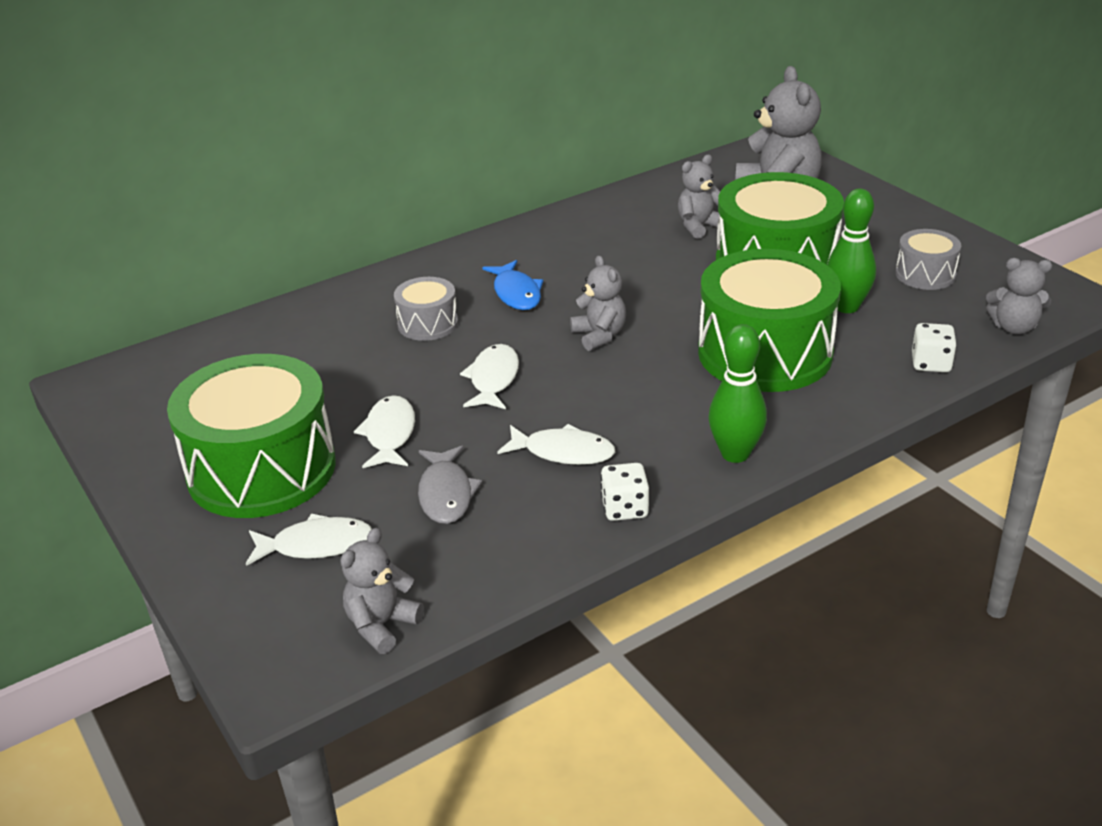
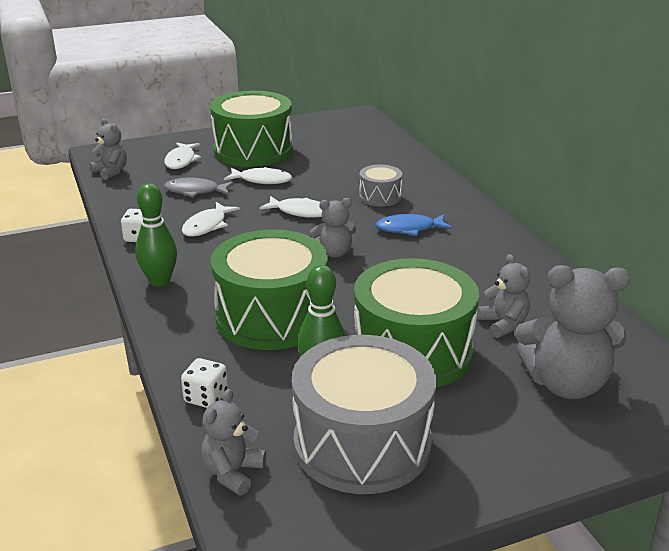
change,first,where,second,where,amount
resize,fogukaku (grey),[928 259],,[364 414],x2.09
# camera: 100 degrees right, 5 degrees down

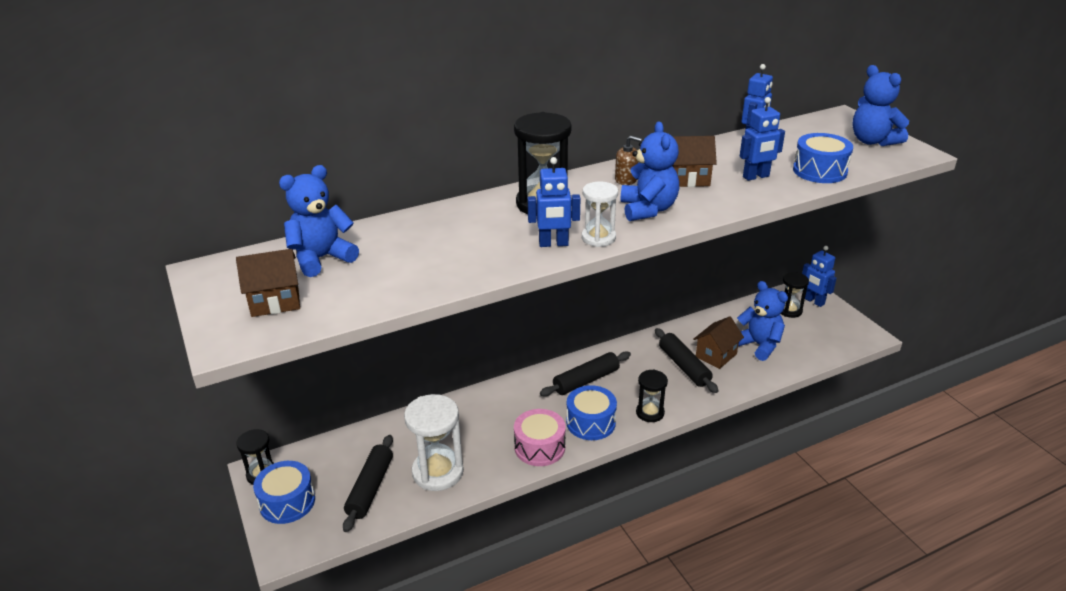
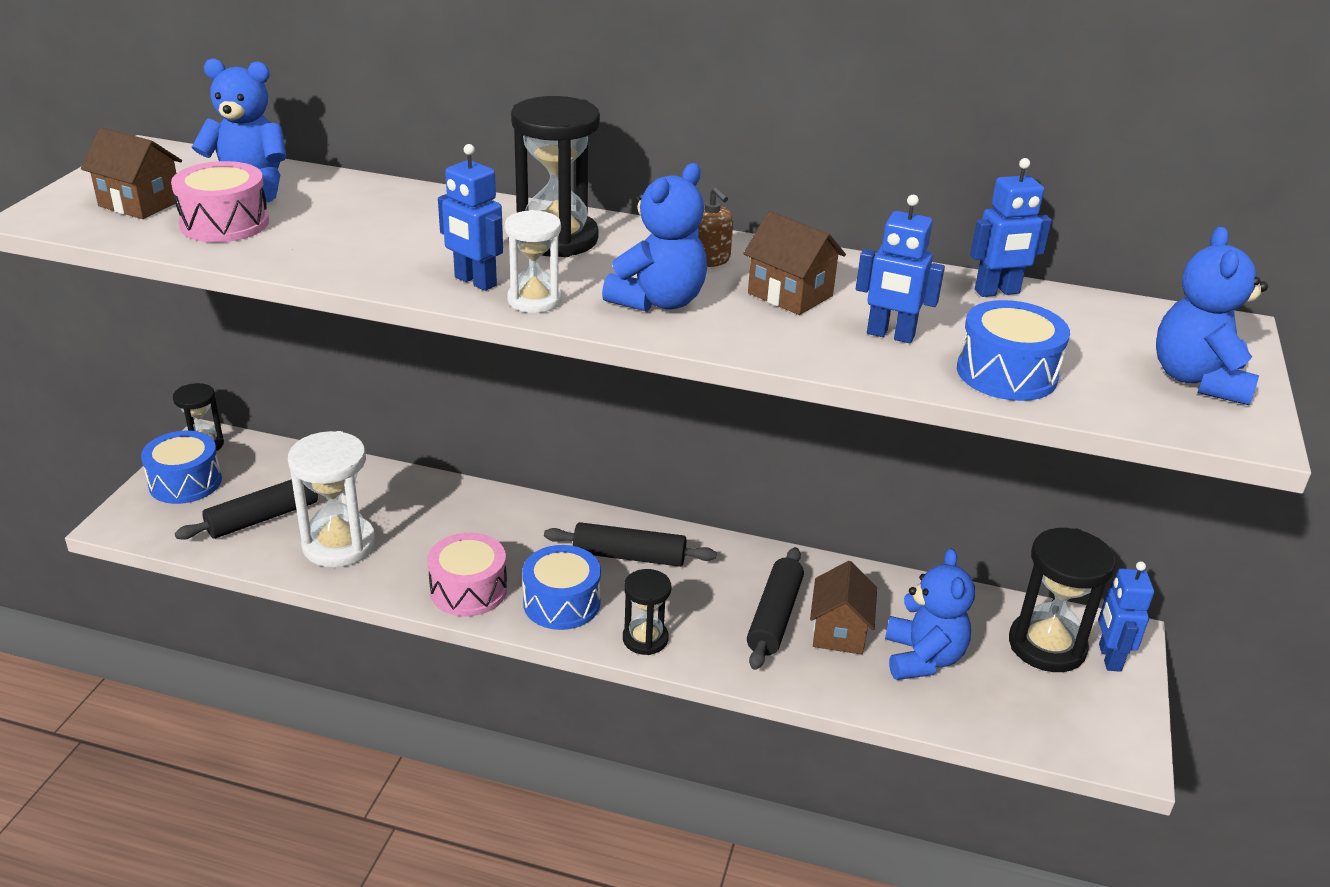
change,first,where,second,where,amount
insert,,,fogukaku (pink),[220 201],
rotate,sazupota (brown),[719 342],,[843 608],75 degrees counterclockwise
resize,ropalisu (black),[794 295],,[1062 600],x1.69
# camera: 40 degrees right, 0 degrees up

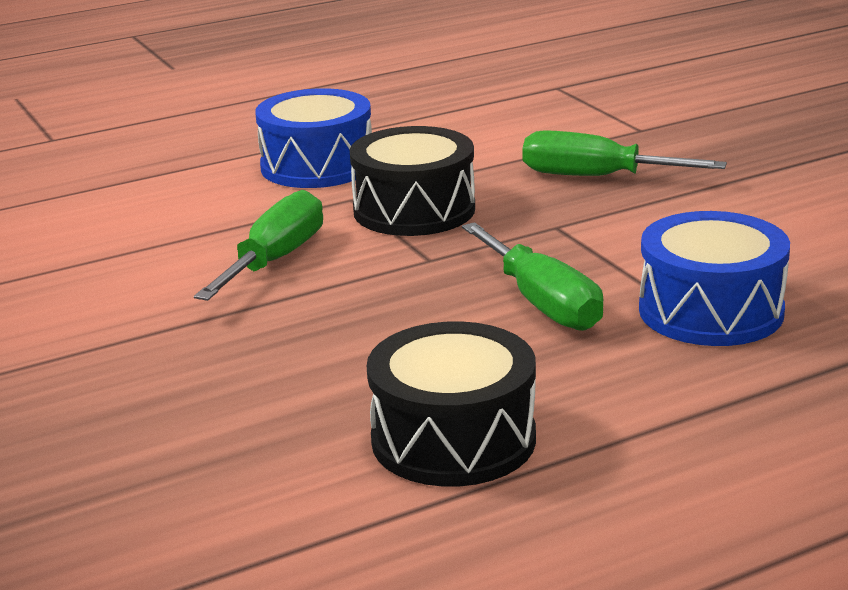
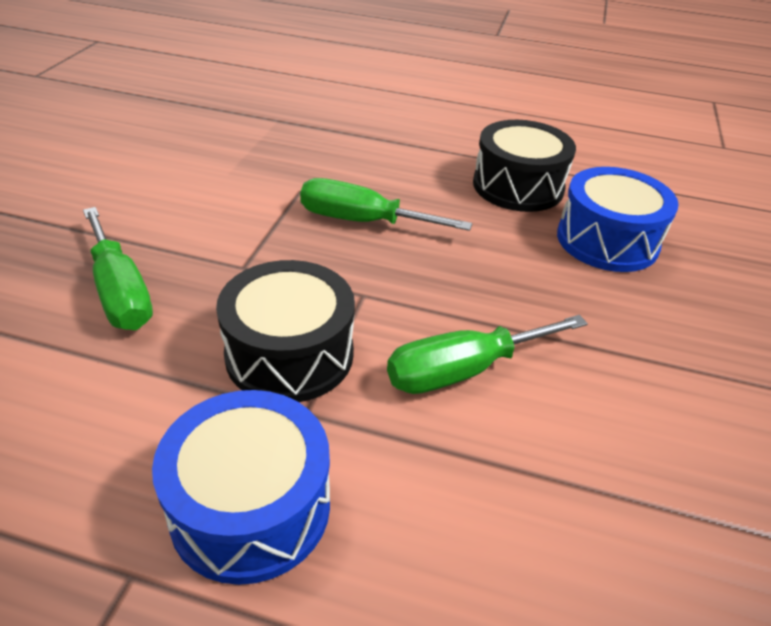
change,first,where,second,where,amount
rotate,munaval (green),[533 276],,[386 204],90 degrees counterclockwise
move,fogukaku (blue),[714 278],,[618 219],
# camera: 140 degrees left, 15 degrees up

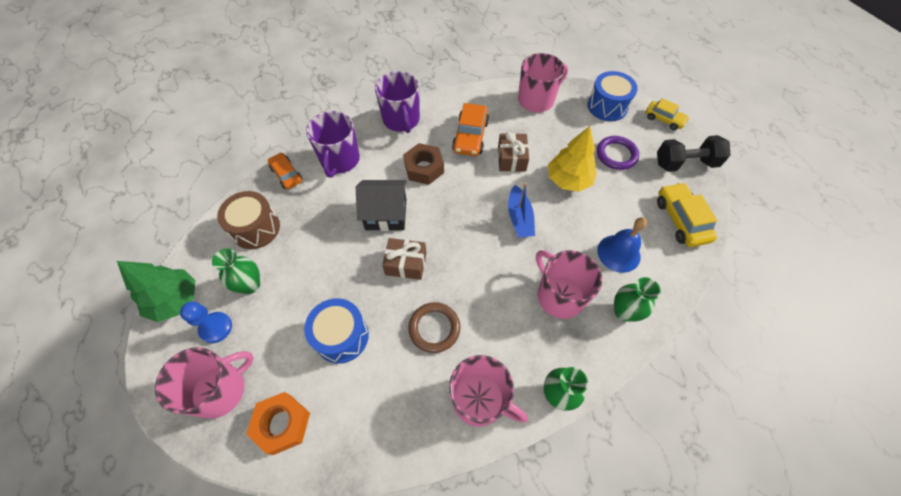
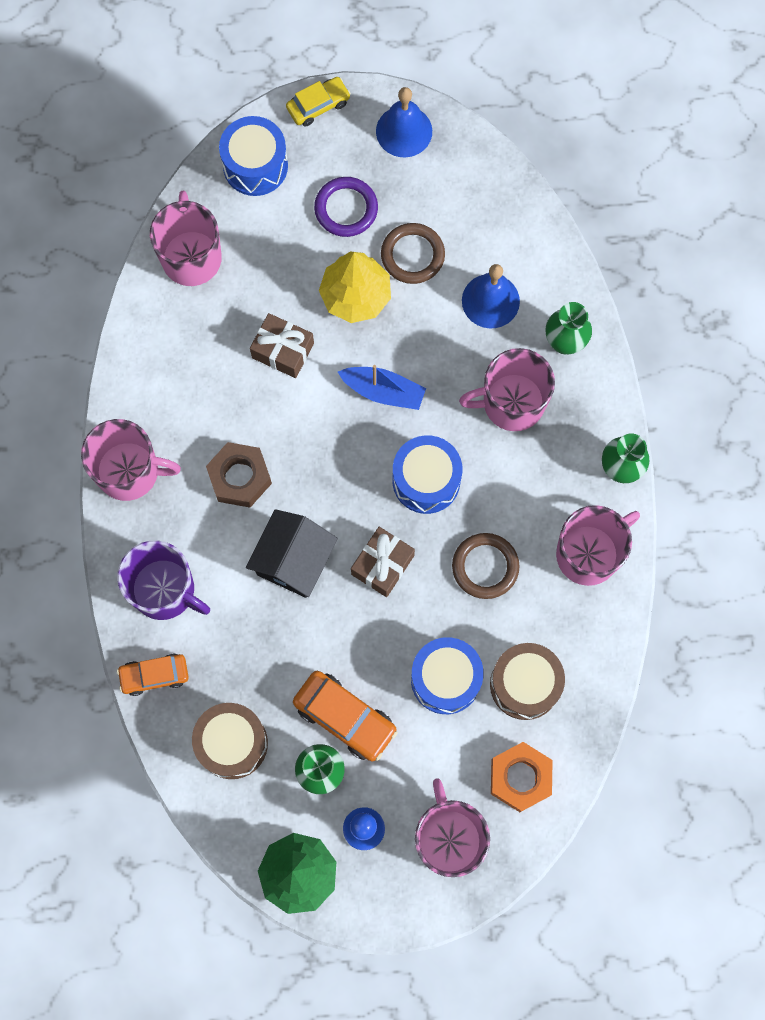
change,first,where,second,where,amount
recolor,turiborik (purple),[397 102],turiborik (pink),[131 460],
move,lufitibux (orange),[470 129],,[345 716],
replace,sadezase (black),[693 153],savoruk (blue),[404 122],
insert,,,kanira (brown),[413 253],
insert,,,fogukaku (blue),[427 474],
insert,,,fogukaku (brown),[527 681],
delete,lufitibux (yellow),[687 214],,,
# camera: 65 degrees left, 15 degrees up

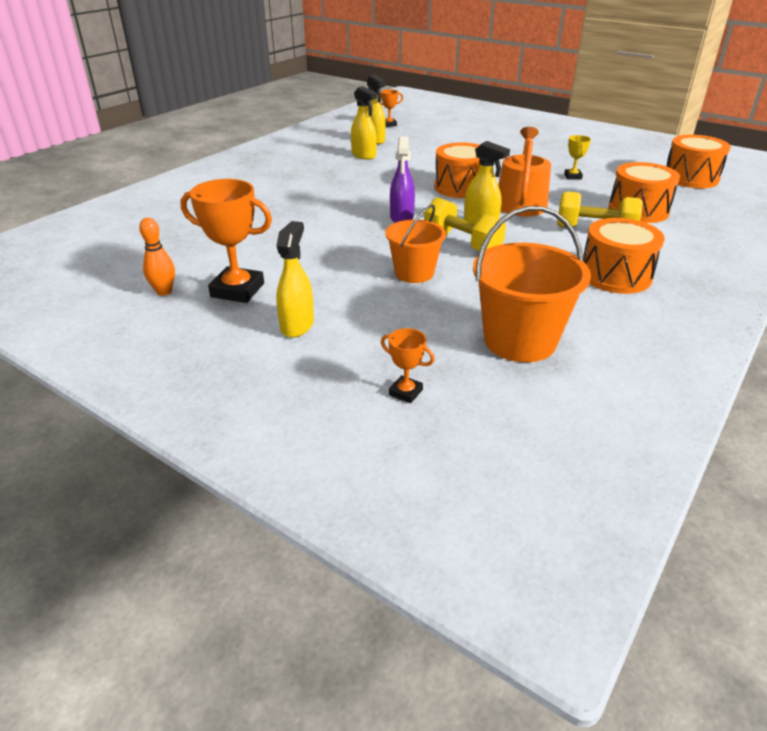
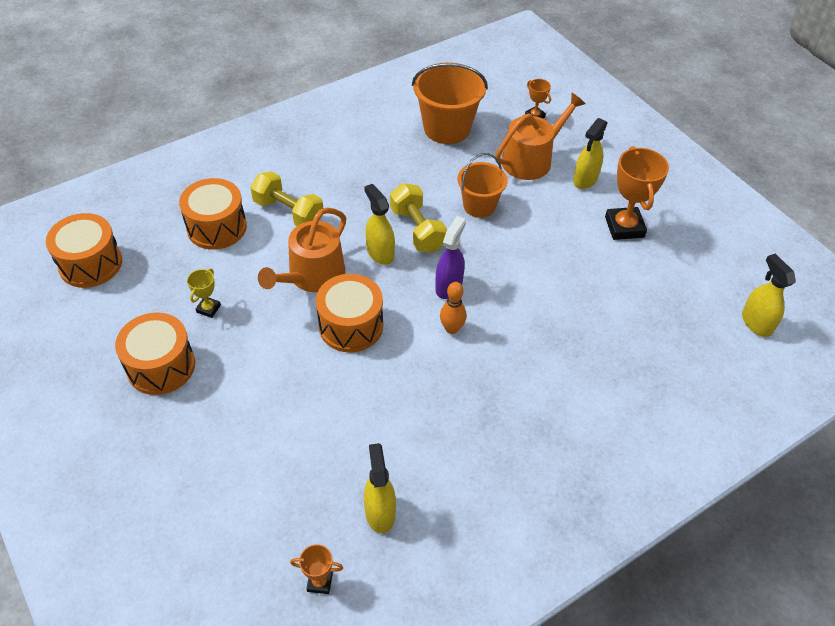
change,first,where,second,where,amount
move,fogukaku (orange),[624 256],,[155 353],
move,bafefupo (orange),[157 257],,[453 308],
insert,,,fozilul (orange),[540 136],
rotate,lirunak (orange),[226 241],,[637 193],45 degrees clockwise
move,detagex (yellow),[364 123],,[769 295],
# camera: 160 degrees left, 15 degrees up

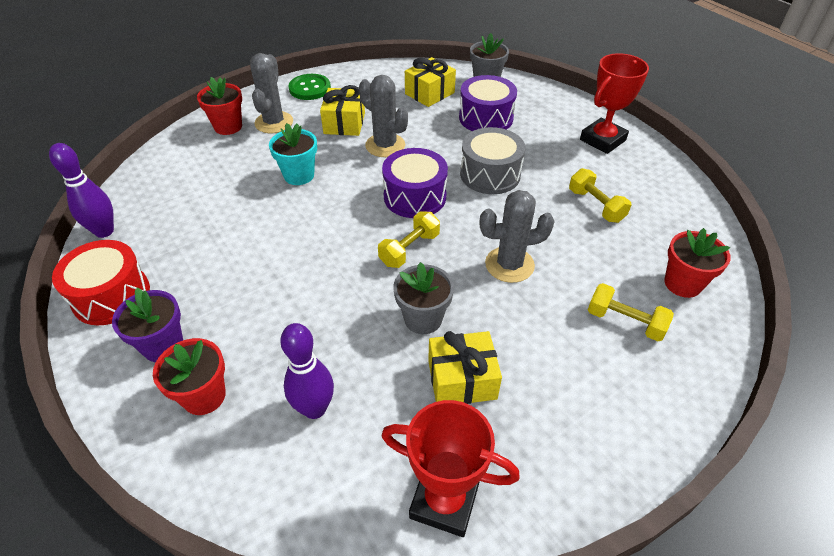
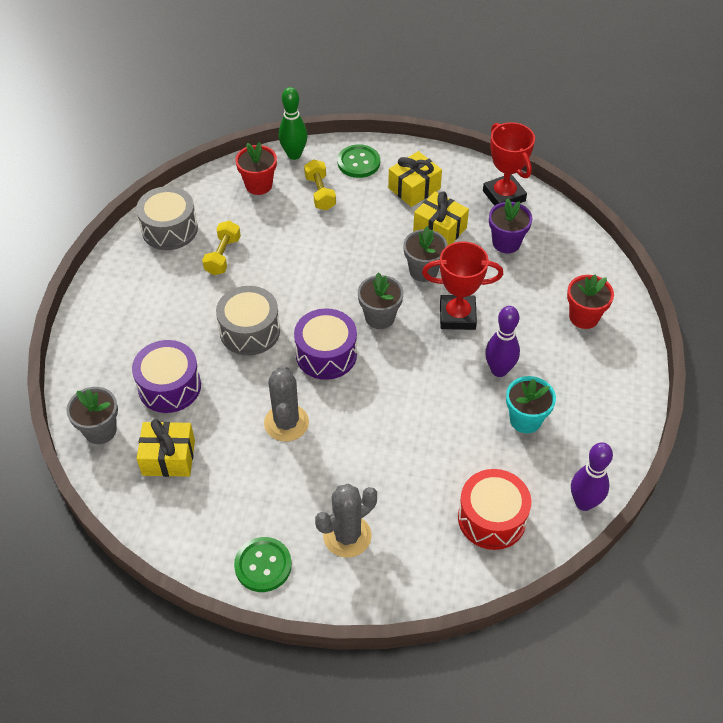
change,first,where,second,where,amount
insert,,,fogukaku (grey),[167 218],
insert,,,bafefupo (green),[293 123],
insert,,,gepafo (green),[358 161],
replace,sadezase (yellow),[409 240],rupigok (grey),[381 300],
move,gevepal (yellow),[342 110],,[415 179],
move,lirunak (red),[614 103],,[462 285],
move,fogukaku (red),[101 282],,[494 509],
move,bafefupo (purple),[307 371],,[502 341],
move,rupigok (purple),[147 325],,[510 225],
move,rupigok (turquoise),[293 154],,[531 404],
delete,rupigok (red),[219 106],,,
delete,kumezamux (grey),[517 236],,,
# camera: 135 degrees left, 5 degrees up

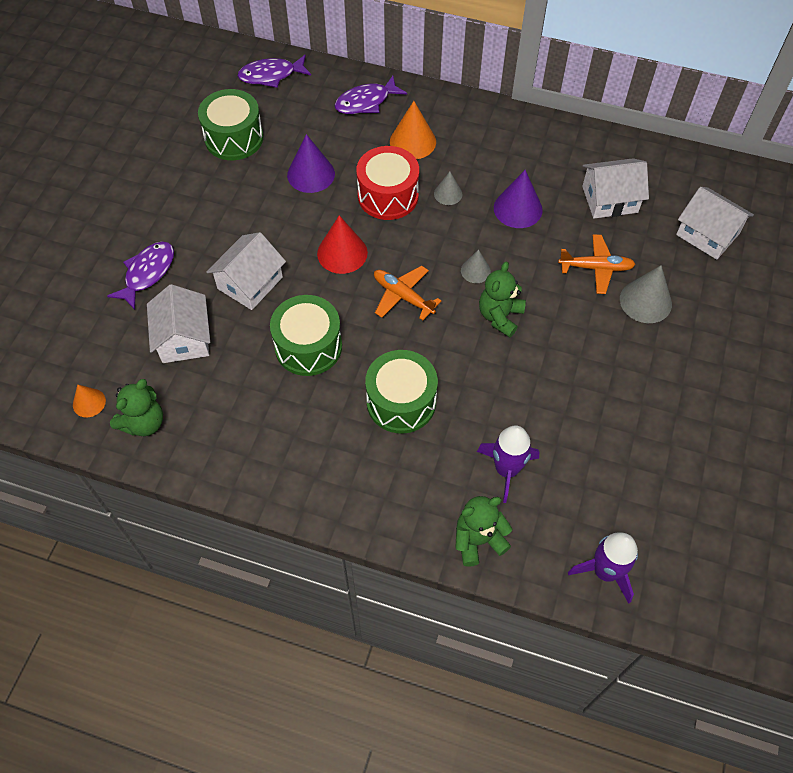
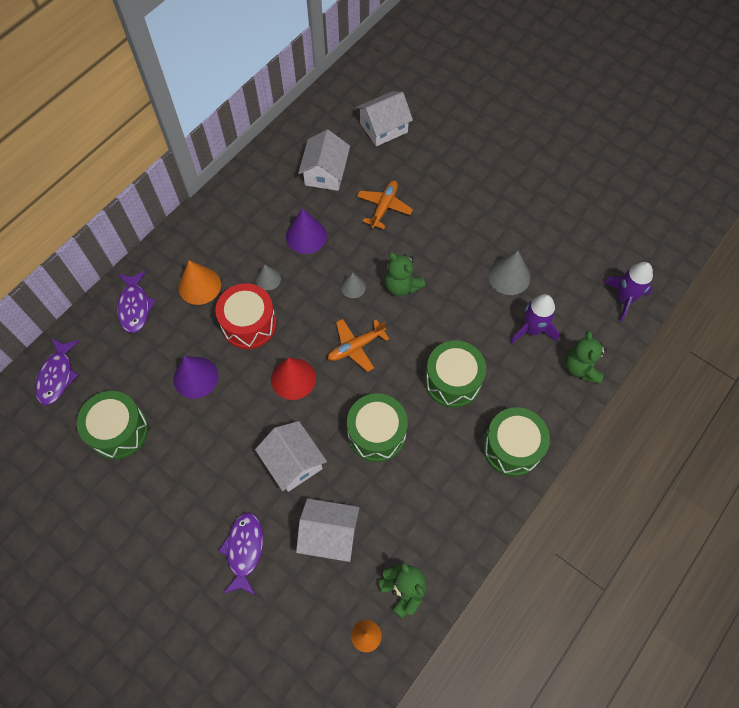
change,first,where,second,where,amount
rotate,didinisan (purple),[140 276],,[240 553],45 degrees clockwise
insert,,,fogukaku (green),[516 441],
move,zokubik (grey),[646 294],,[509 273],
# camera: 70 degrees left, 5 degrees up

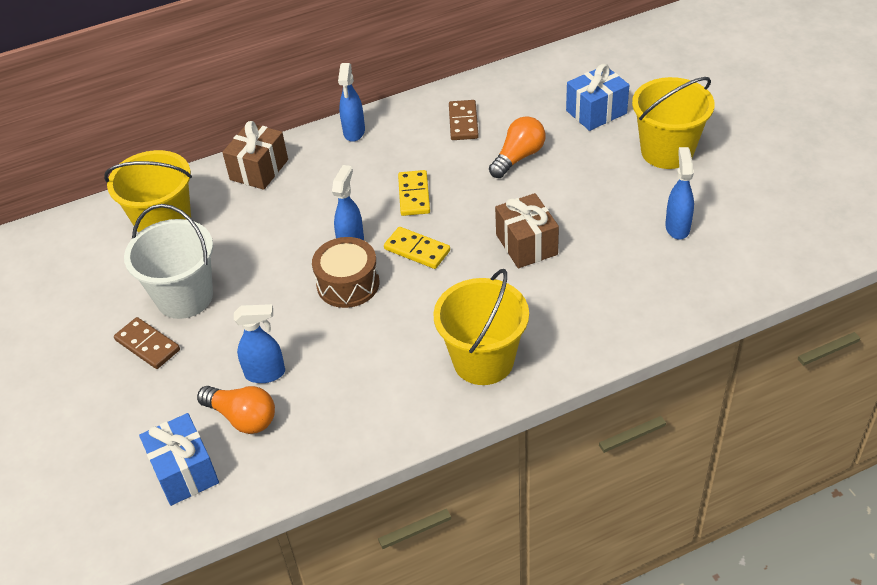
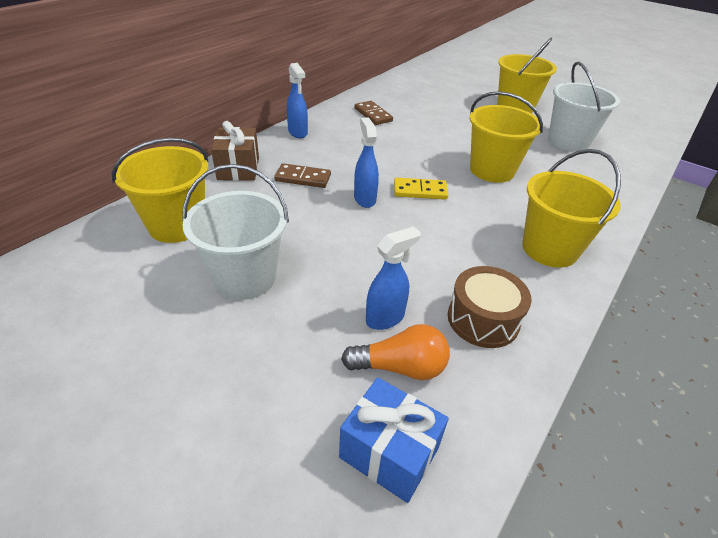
change,first,where,second,where,amount
move,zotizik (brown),[147 343],,[302 175],
move,fogukaku (brown),[345 272],,[490 307],
replace,gevepal (brown),[527 230],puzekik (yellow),[506 137],
replace,detagex (blue),[679 193],puzekik (white),[584 107],
delete,zotizik (yellow),[414 193],,,
delete,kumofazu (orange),[517 147],,,
delete,gevepal (blue),[597 97],,,
# camera: 35 degrees left, 5 degrees down

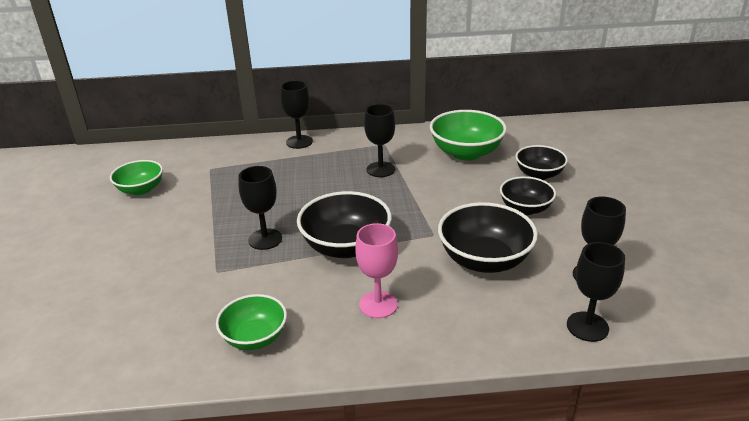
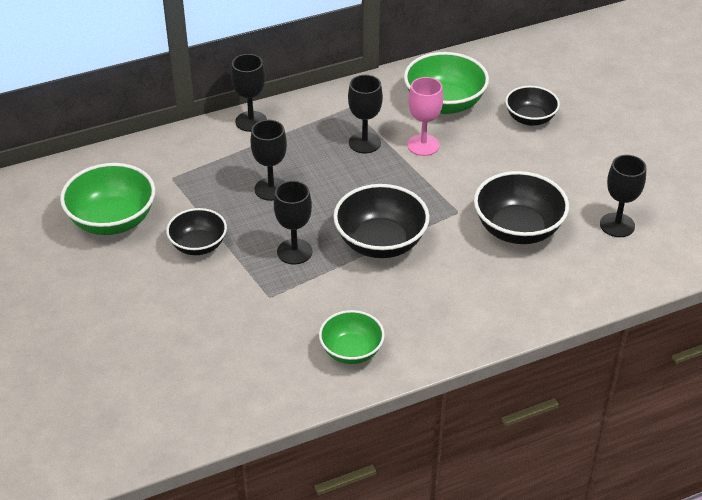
change,first,where,second,where,amount
resize,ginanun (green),[136 177],,[107 199],x1.58
move,ginanun (black),[528 195],,[196 231],
move,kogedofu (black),[596 292],,[269 160],
move,kogedofu (pink),[376 270],,[425 116],
# camera: 20 degrees left, 10 degrees up

